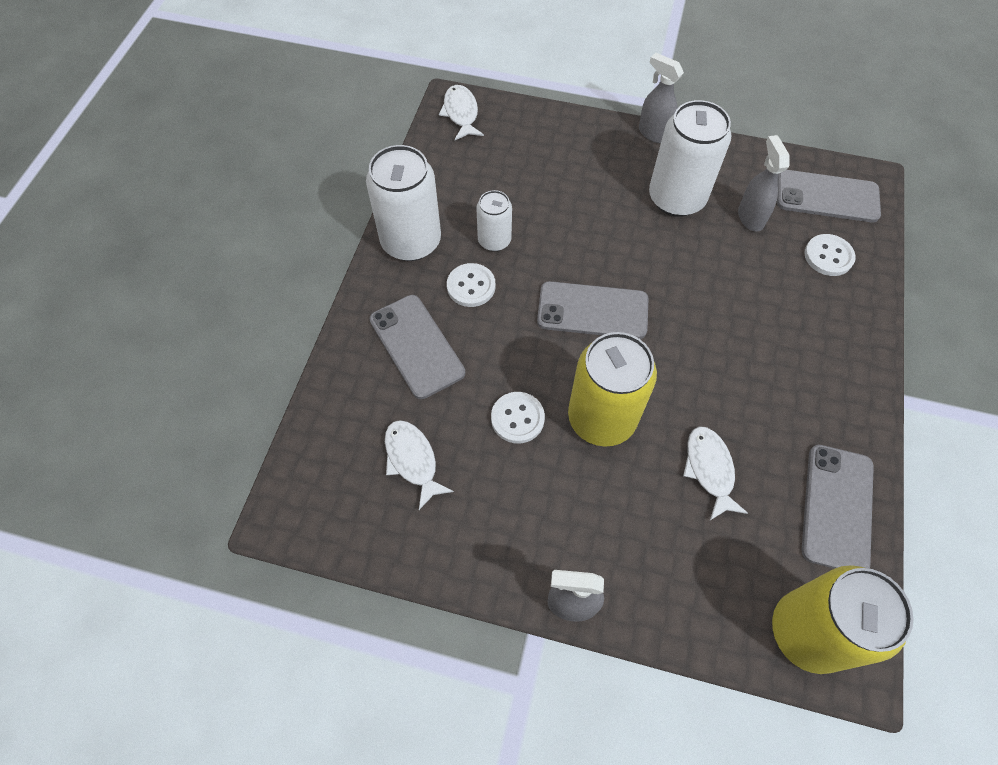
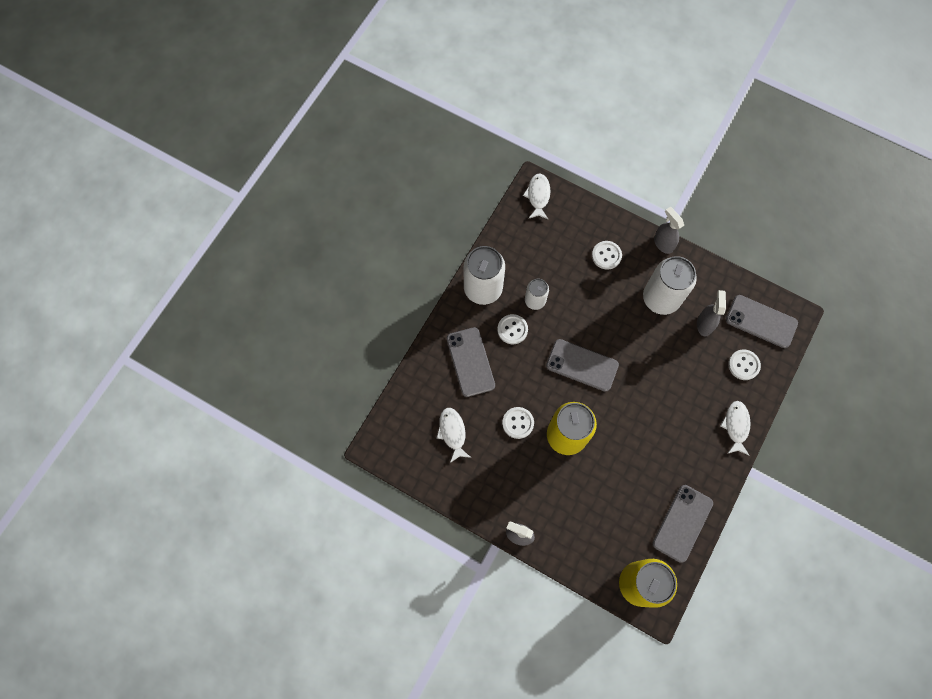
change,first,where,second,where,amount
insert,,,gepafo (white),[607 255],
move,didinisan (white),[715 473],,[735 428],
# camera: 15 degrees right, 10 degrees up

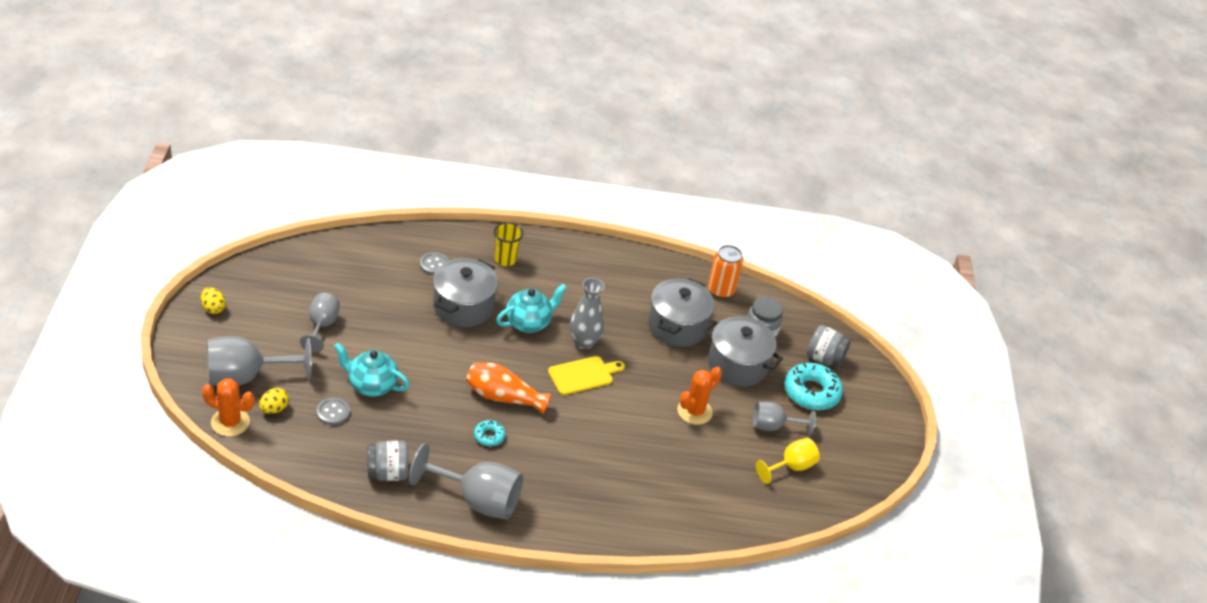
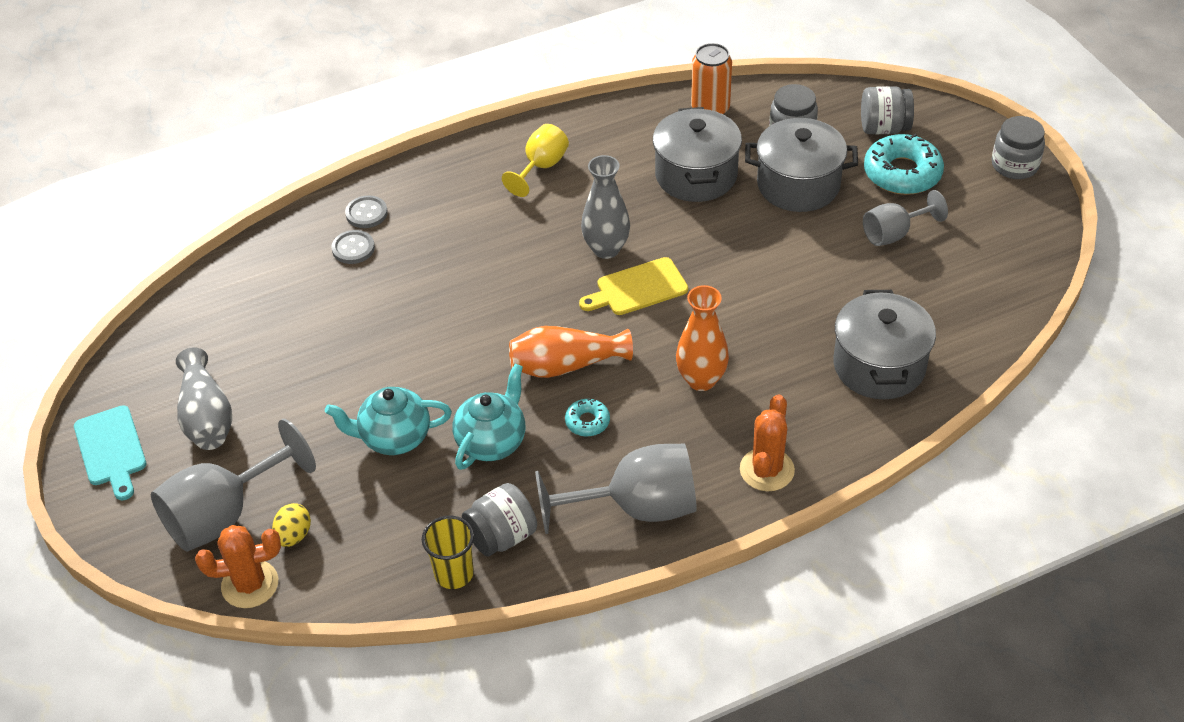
change,first,where,second,where,amount
replace,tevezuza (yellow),[213 300],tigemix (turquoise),[110 452],
insert,,,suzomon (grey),[204 398],
move,gepafo (grey),[333 411],,[366 211],
move,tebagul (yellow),[509 244],,[448 552],
move,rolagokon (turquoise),[531 308],,[489 417],
move,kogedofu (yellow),[788 461],,[535 160],
rotate,tigemix (yellow),[586 375],,[633 286],150 degrees counterclockwise
insert,,,suzomon (orange),[702 338],
move,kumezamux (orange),[699 396],,[767 442],
move,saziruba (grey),[465 292],,[884 344],
insert,,,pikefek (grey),[1018 147],
delete,kogedofu (grey),[320 322],,,
# camera: 20 degrees left, 5 degrees up

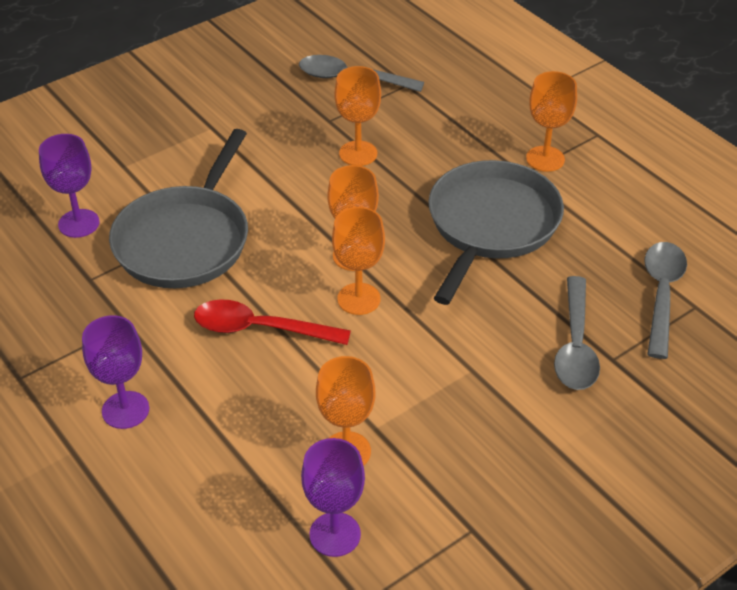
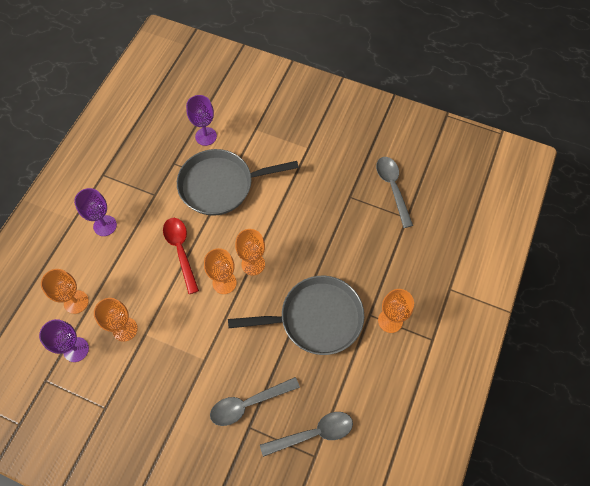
change,first,where,second,where,amount
move,kogedofu (orange),[358 116],,[65 291],
# camera: 60 degrees right, 20 degrees up

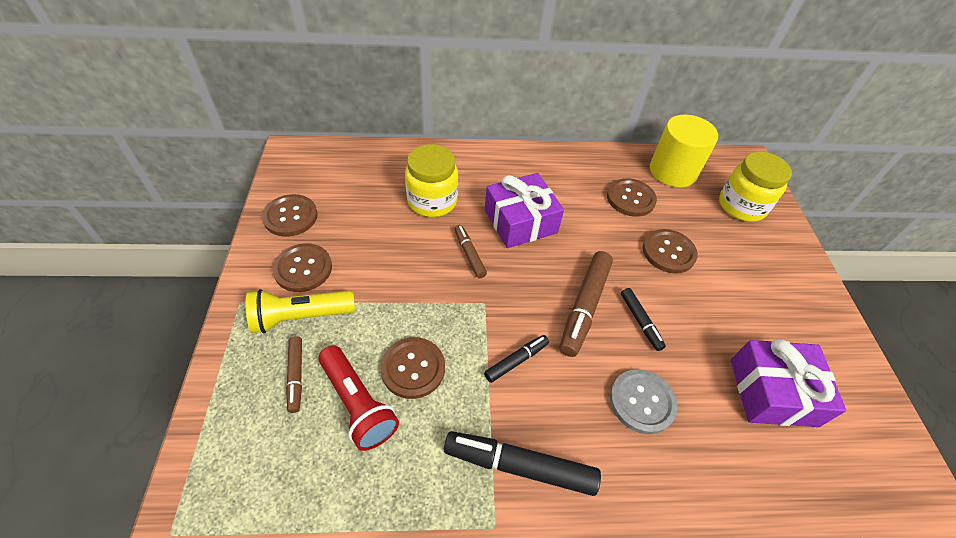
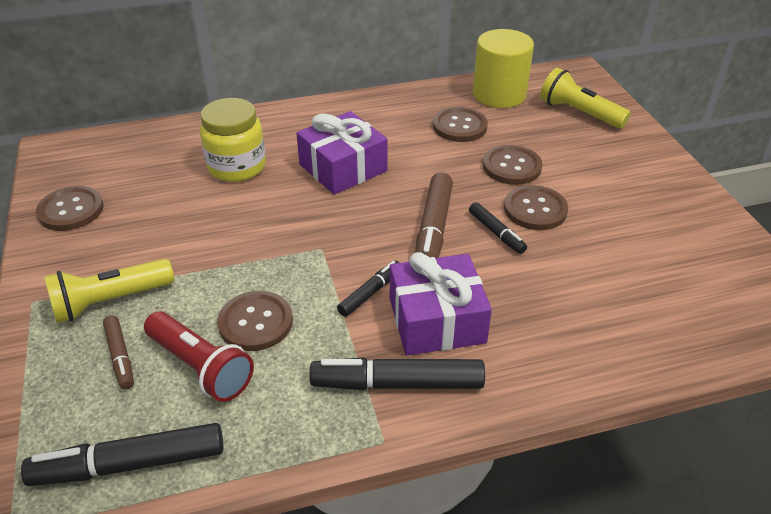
change,first,where,second,where,amount
insert,,,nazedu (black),[122 454],
move,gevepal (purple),[788 383],,[441 303],
move,gepafo (brown),[302 267],,[536 207],
replace,pikefek (yellow),[755 186],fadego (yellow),[585 98],
delete,nazedu (brown),[470 251],,,
delete,gepafo (grey),[644 401],,,
# camera: 10 degrees left, 10 degrees down

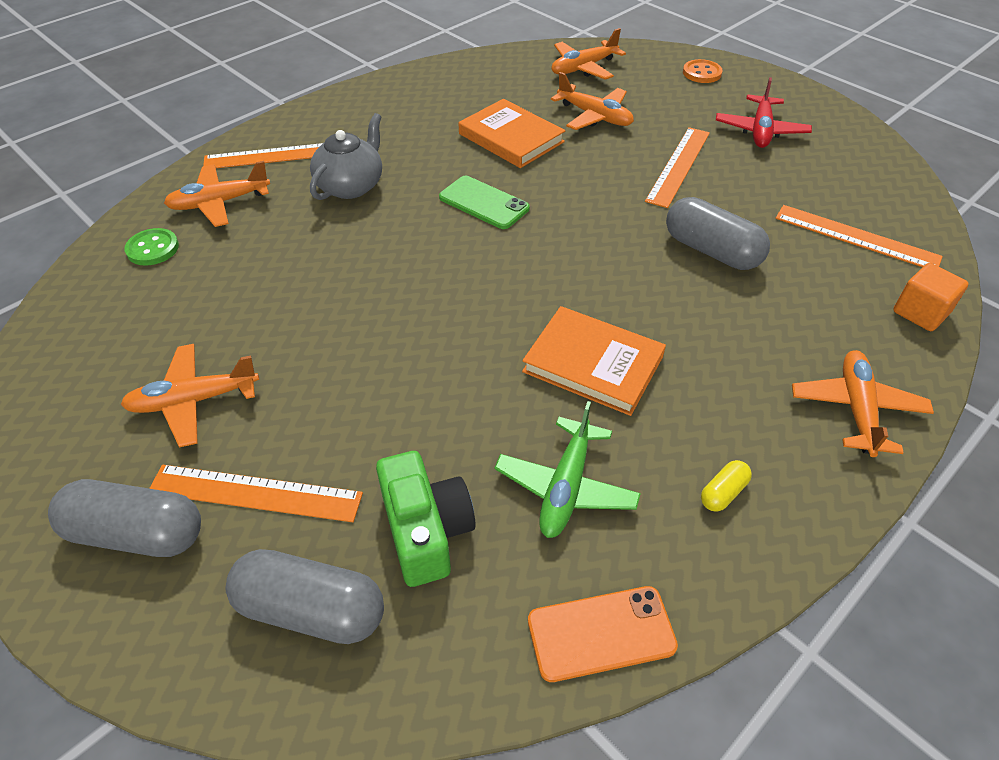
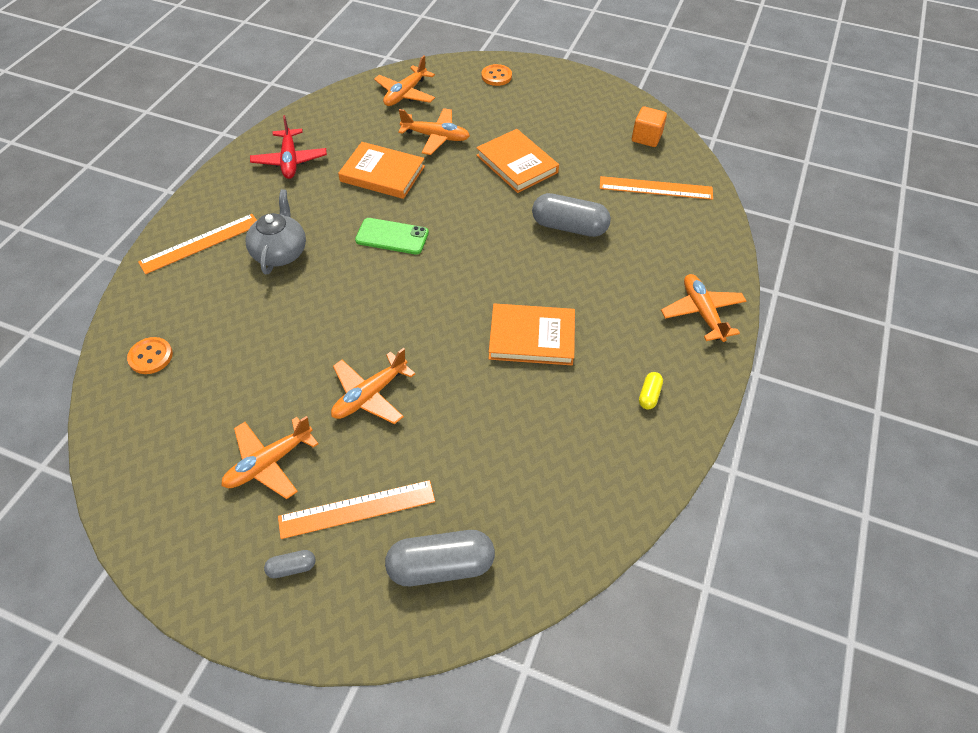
change,first,where,second,where,amount
recolor,gepafo (green),[152 247],gepafo (orange),[150 355],
move,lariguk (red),[764 112],,[288 147],
resize,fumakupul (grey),[124 518],,[289 564],x0.46
move,lariguk (orange),[217 194],,[373 386],
replace,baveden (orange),[677 167],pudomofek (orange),[517 161],
move,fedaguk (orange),[931 297],,[649 127],
delete,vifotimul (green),[426 519],,,
delete,lariguk (green),[568 469],,,
delete,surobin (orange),[603 634],,,
# camera: 25 degrees left, 5 degrees up

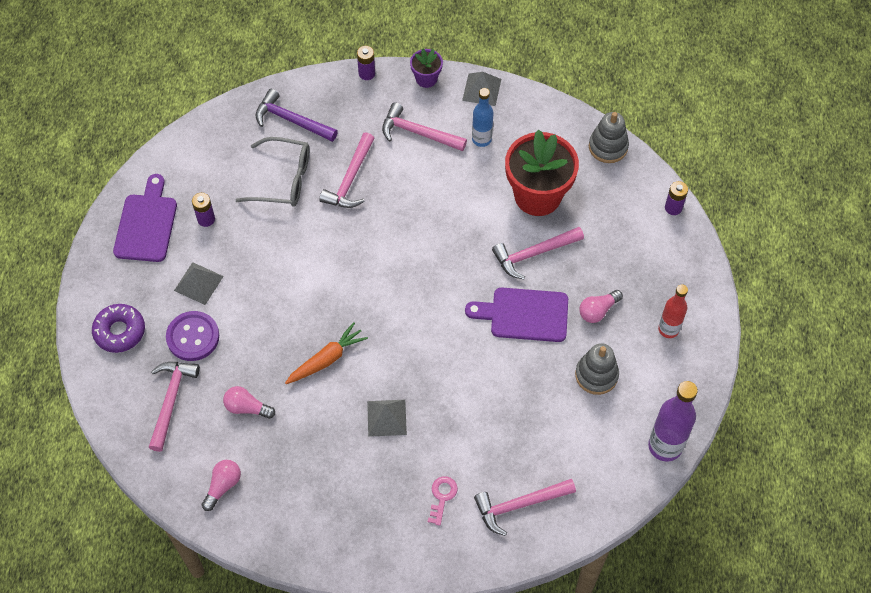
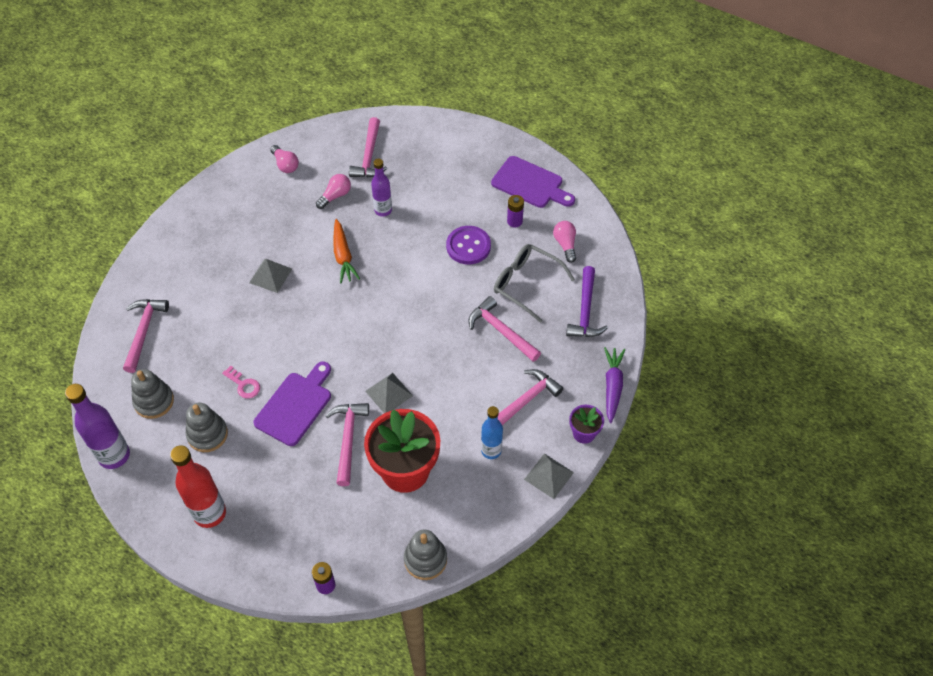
change,first,where,second,where,amount
insert,,,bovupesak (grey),[152 394],
resize,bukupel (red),[673 311],,[198 486],x1.56
move,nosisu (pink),[443 501],,[241 382],
rotate,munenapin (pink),[174 407],,[368 147],60 degrees clockwise
move,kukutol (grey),[199 283],,[389 393],
insert,,,bukupel (purple),[381 187],
move,gepafo (purple),[192 336],,[468 245],
rotate,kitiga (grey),[272 172],,[534 283],90 degrees clockwise
move,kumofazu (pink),[601 306],,[564 242],
rotate,munenapin (purple),[296 115],,[587 301],135 degrees clockwise
replace,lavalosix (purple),[366 63],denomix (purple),[614 385],
delete,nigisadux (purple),[118 328],,,
# camera: 115 degrees right, 5 degrees down

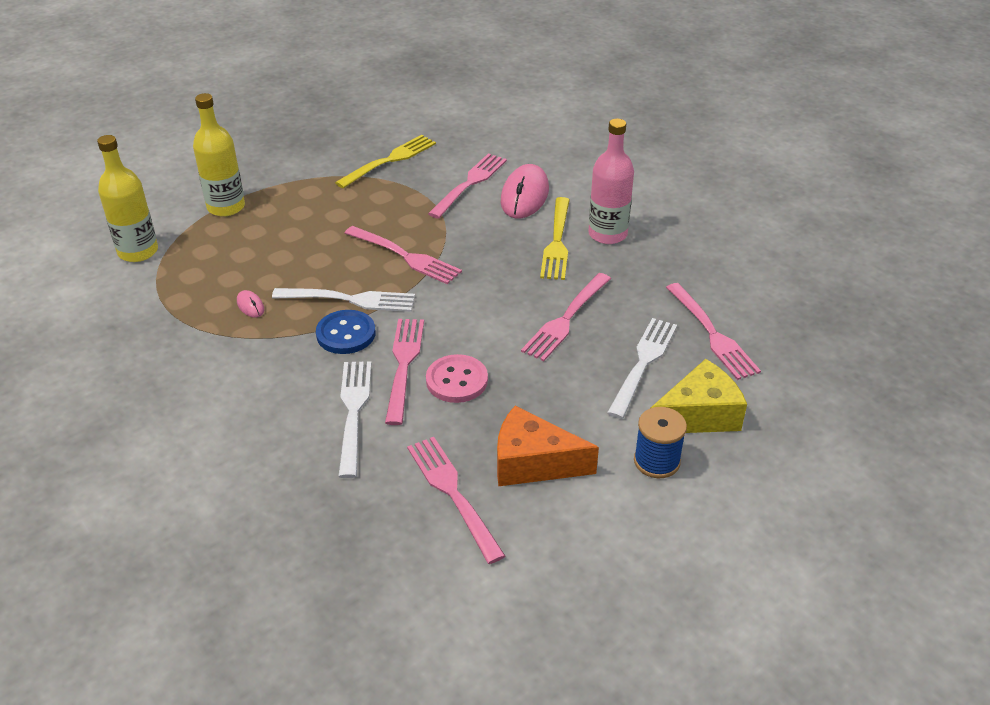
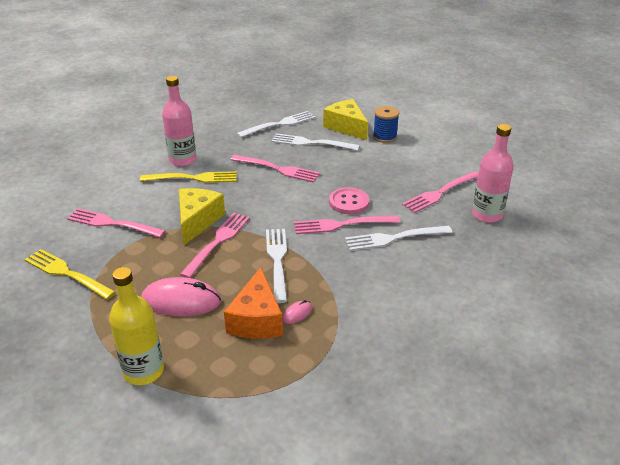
change,first,where,second,where,amount
move,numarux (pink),[525 191],,[181 296],
insert,,,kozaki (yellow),[202 216],
move,kozaki (orange),[548 446],,[253 303],
recolor,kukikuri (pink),[713 331],kukikuri (white),[276 124],
insert,,,bukupel (pink),[493 173],
delete,bukupel (yellow),[127 198],,,
delete,gepafo (blue),[345 332],,,
# camera: 100 degrees left, 5 degrees down

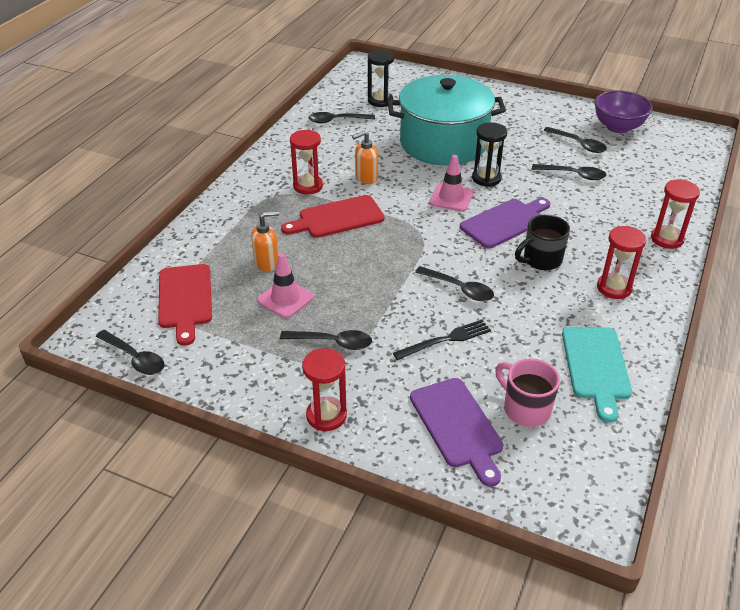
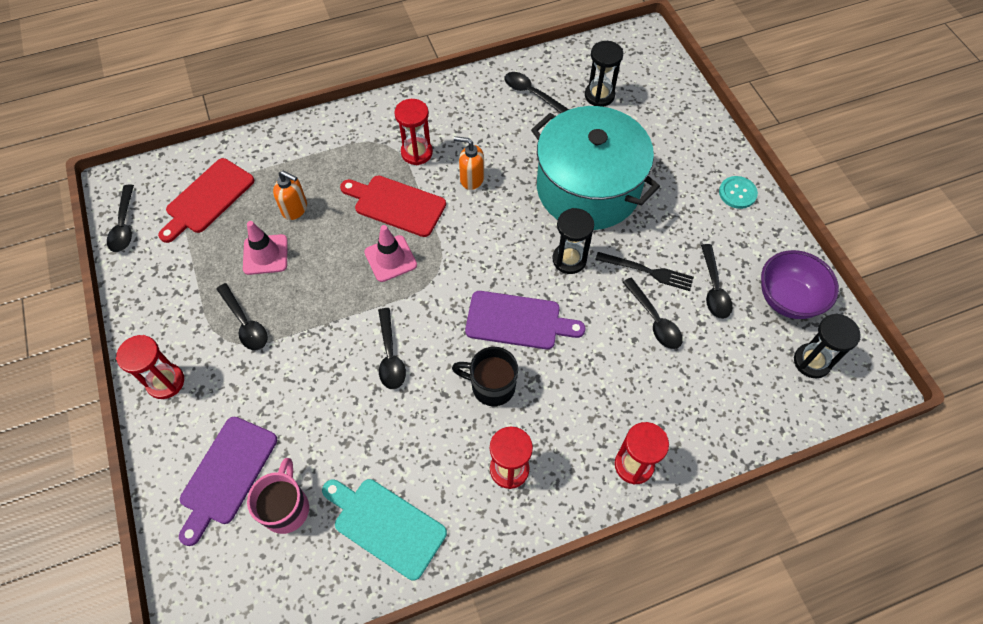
change,first,where,second,where,amount
rotate,tigemix (turquoise),[597 375],,[384 530],75 degrees clockwise
move,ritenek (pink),[451 183],,[390 253],
move,kukikuri (black),[442 339],,[644 271],
insert,,,gepafo (turquoise),[738 192],
insert,,,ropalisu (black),[827 345],
# camera: 45 degrees right, 20 degrees up

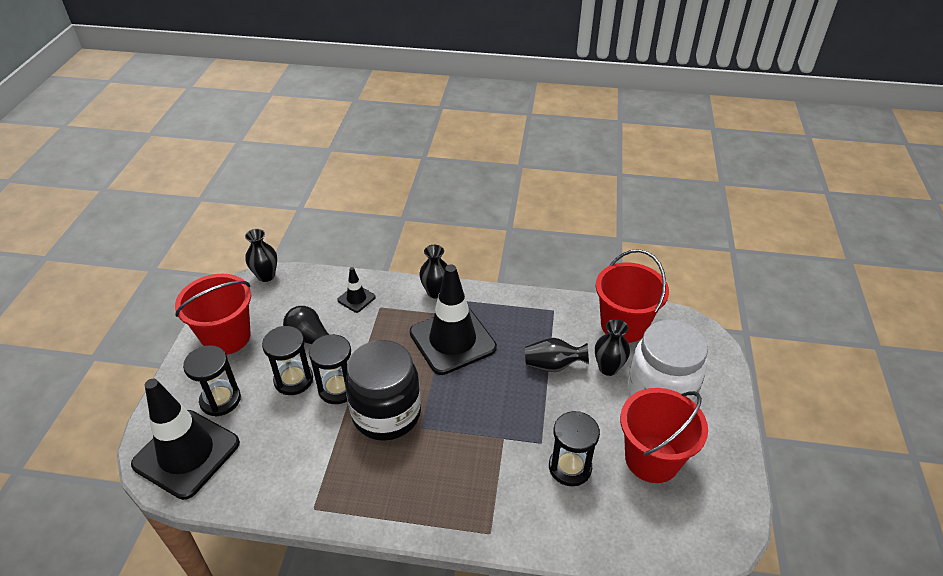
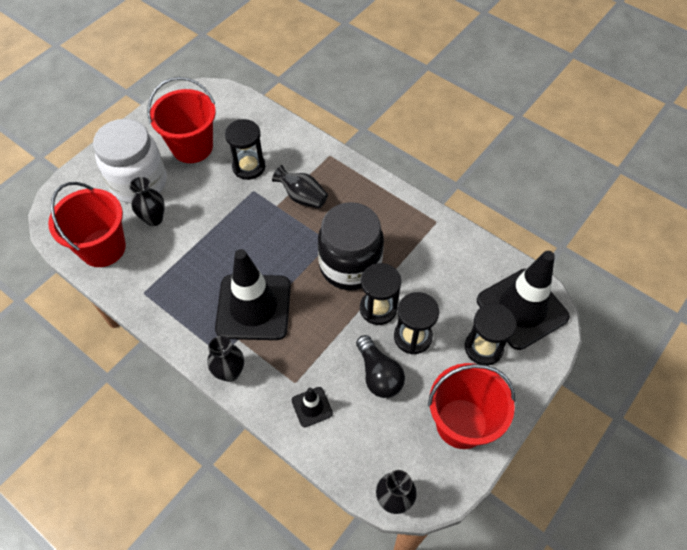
change,first,where,second,where,amount
move,suzomon (black),[557 355],,[300 187],
# camera: 150 degrees left, 15 degrees up

